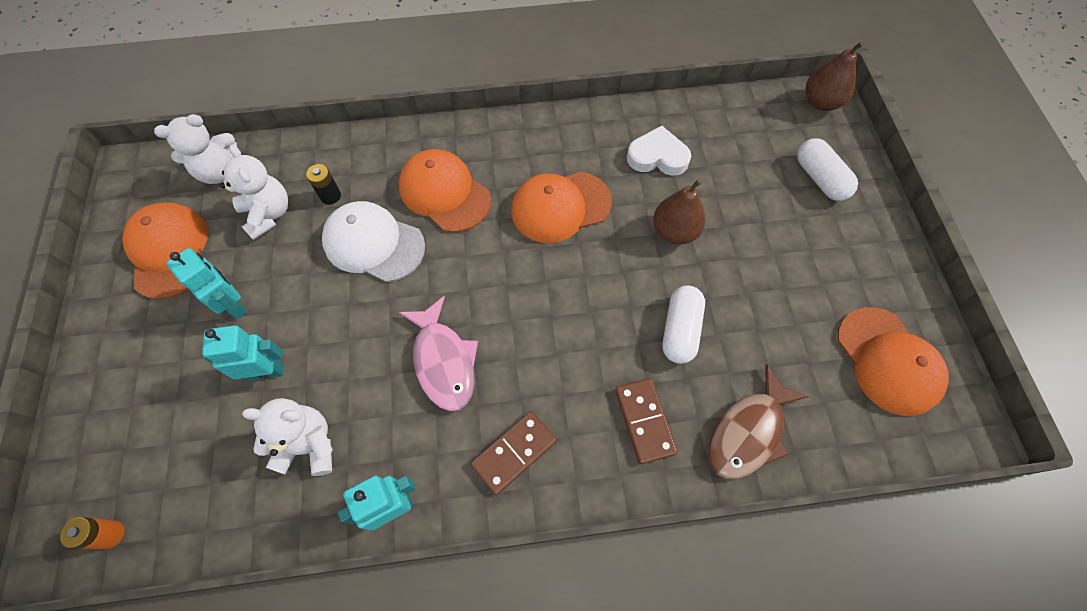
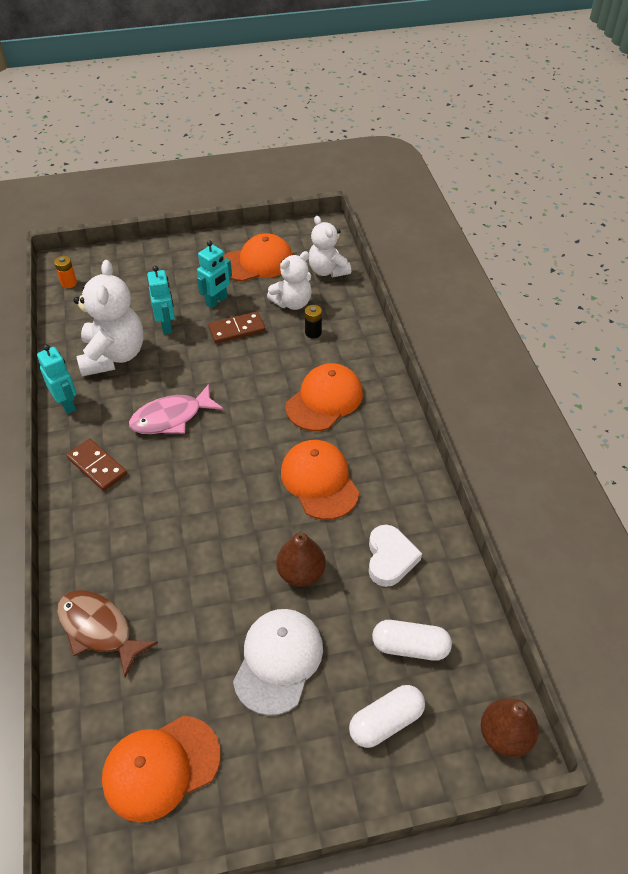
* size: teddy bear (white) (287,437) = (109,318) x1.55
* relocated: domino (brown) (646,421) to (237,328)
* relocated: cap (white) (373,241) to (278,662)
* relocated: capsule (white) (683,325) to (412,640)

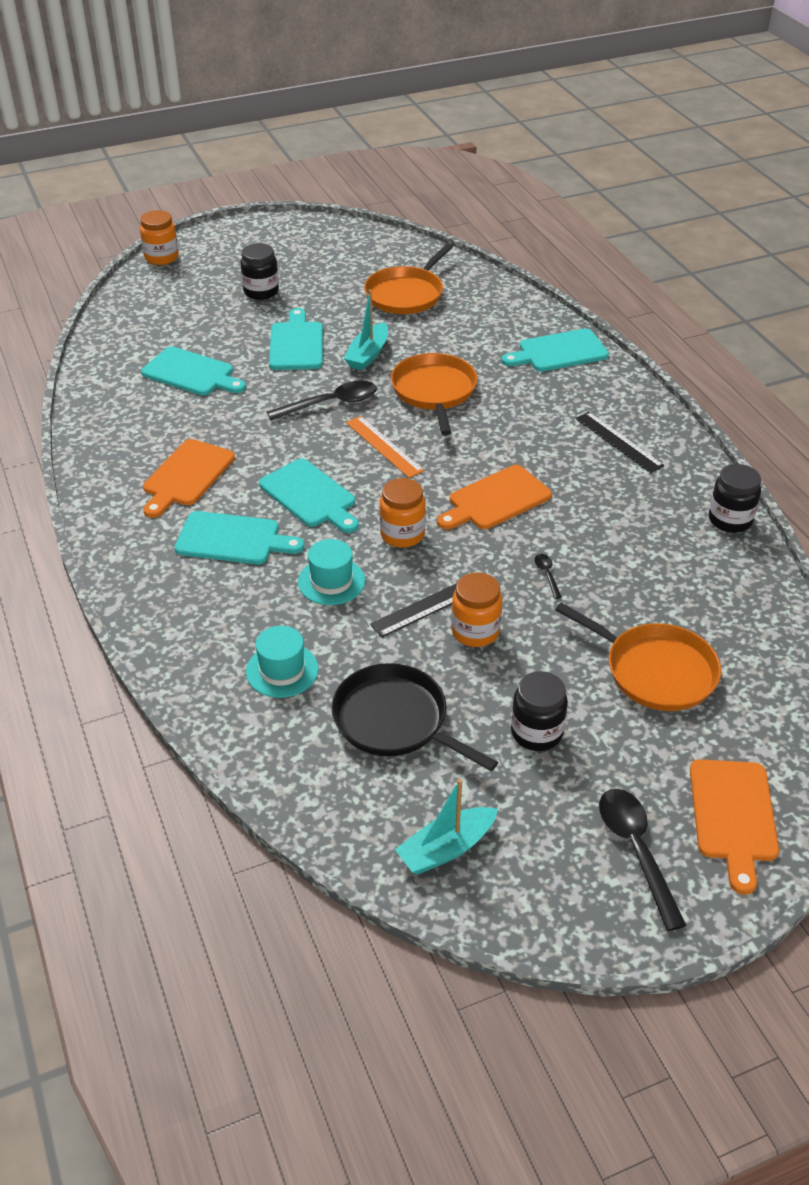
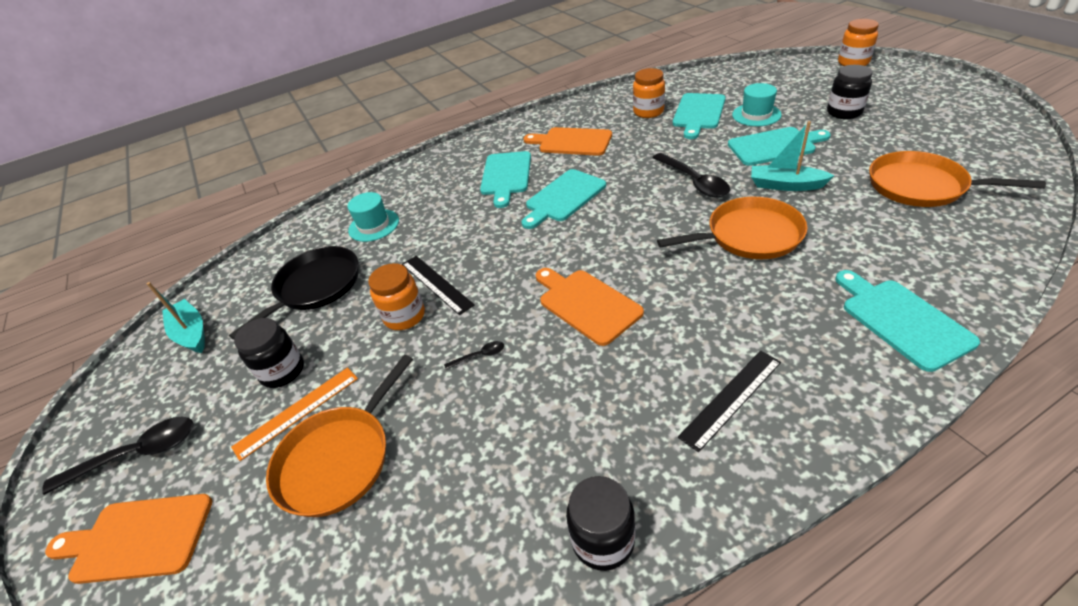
* relocated: ruler (orange) (385,447) to (294,414)
* relocated: jar (orange) (403,513) to (649,93)
* relocated: hat (turquoise) (332,572) to (757,104)

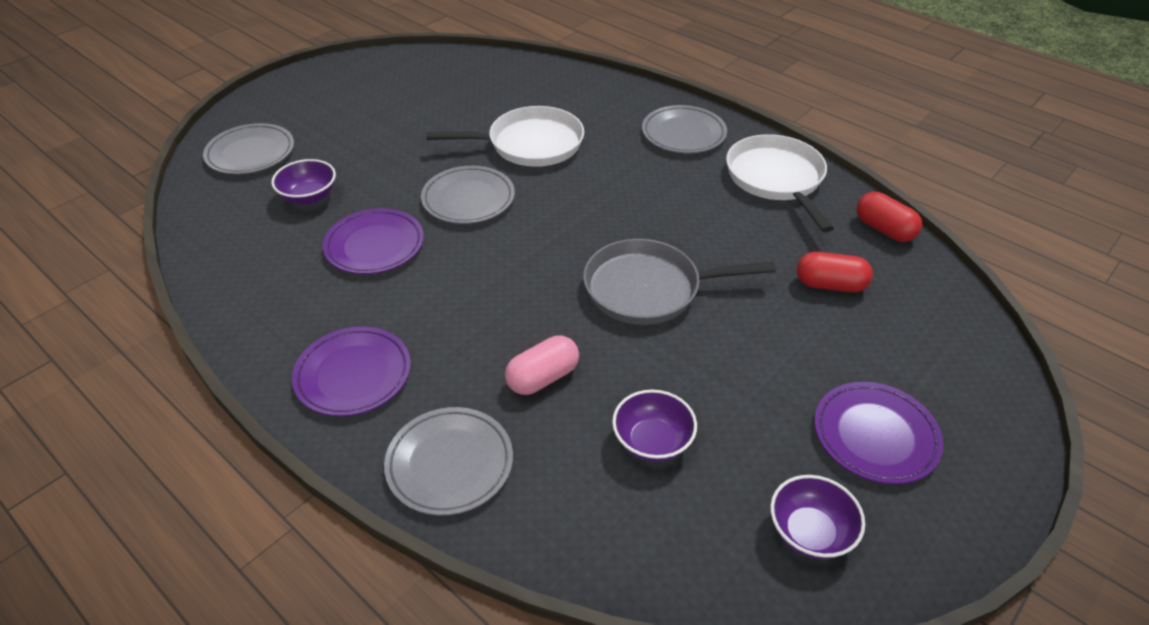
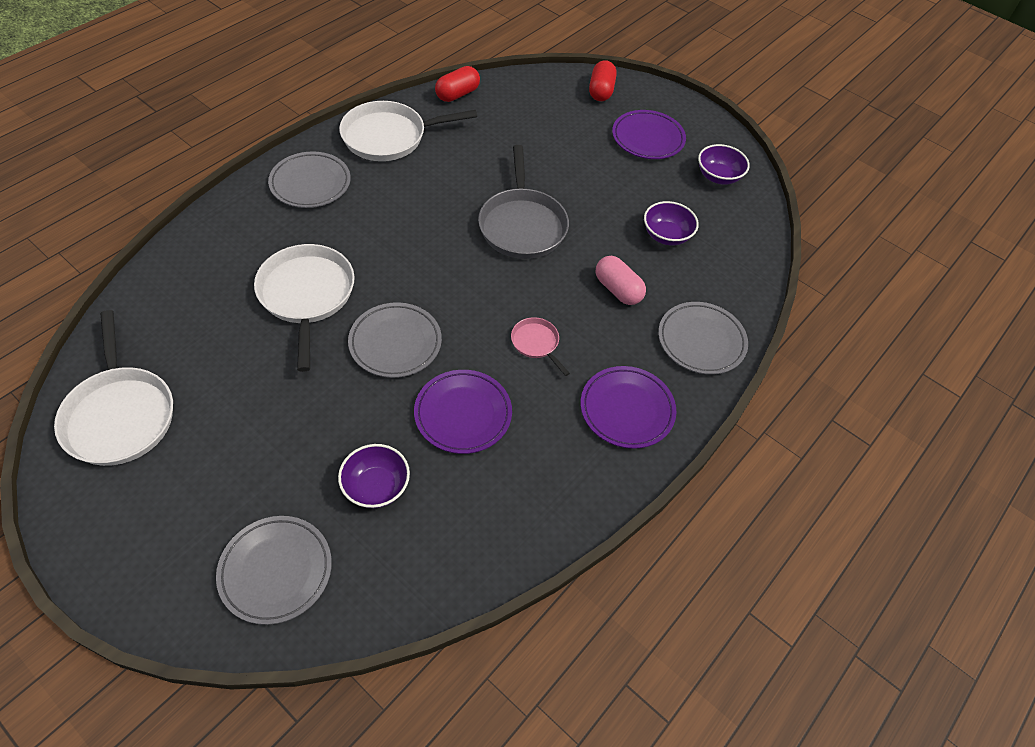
* appeared: pan (white) (113,388)
* appeared: pan (pink) (540,346)
* relocated: capsule (red) (835,272) to (603,80)

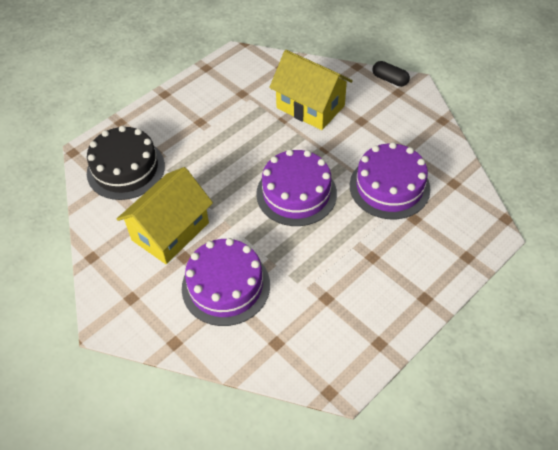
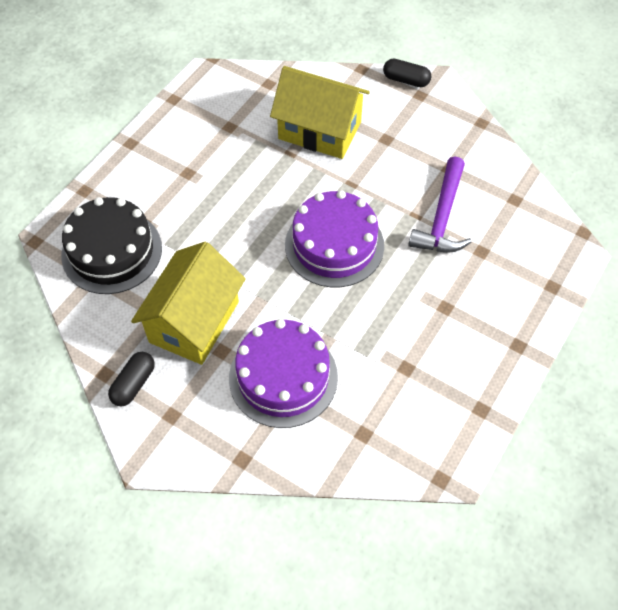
* appeared: capsule (black) (131,379)
* exchanged: cake (purple) (390,180) to hammer (purple) (439,204)

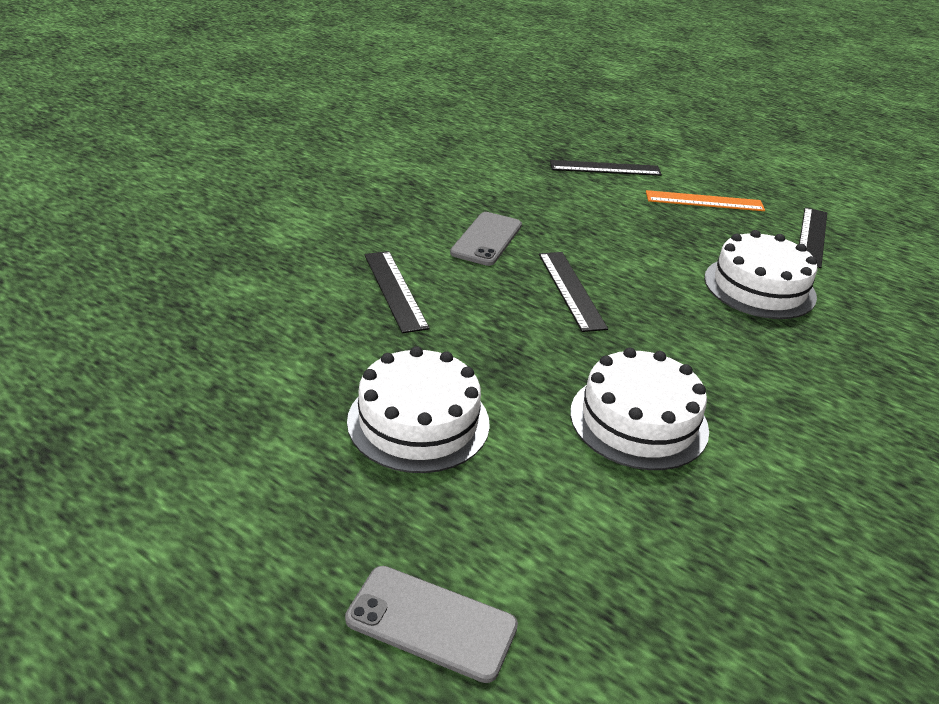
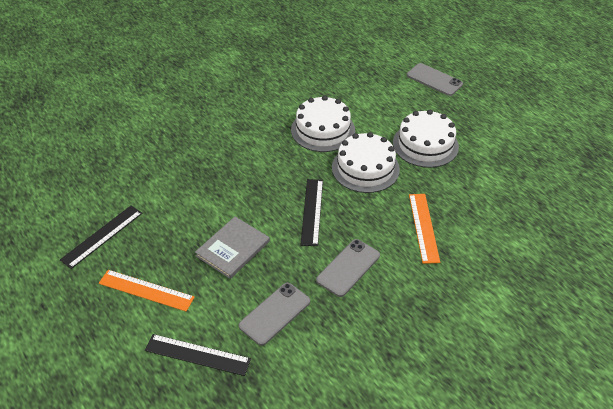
* appeared: book (grey) (232,248)
* appeared: phone (grey) (274,314)
* relocated: cake (white) (761,274) to (366,162)
* colour: ruler (black) (397,292) to ruler (orange) (424,229)

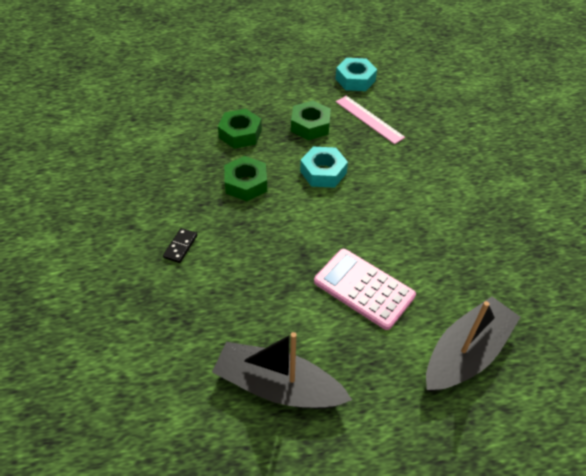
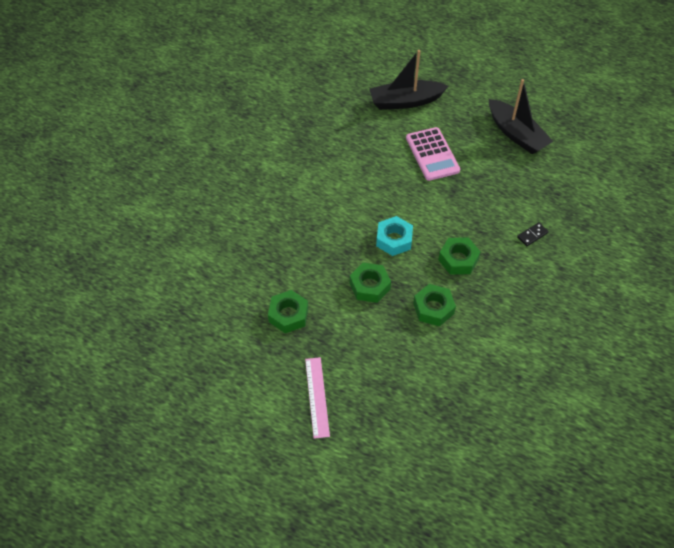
* colour: nut (turquoise) (356,74) to nut (green) (288,311)
* relocated: ruler (pink) (370,120) to (317,398)

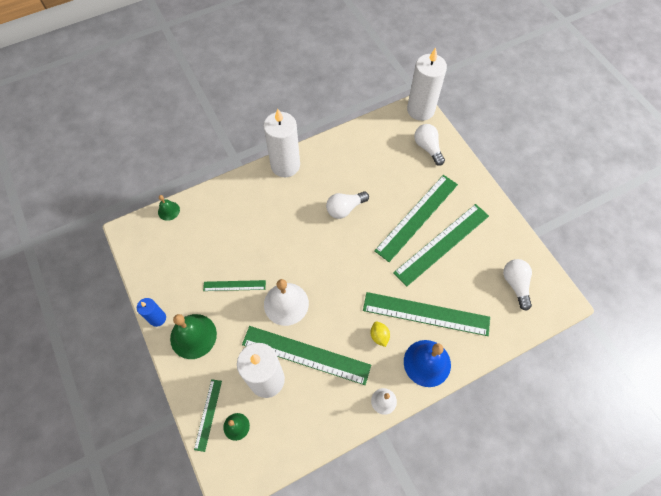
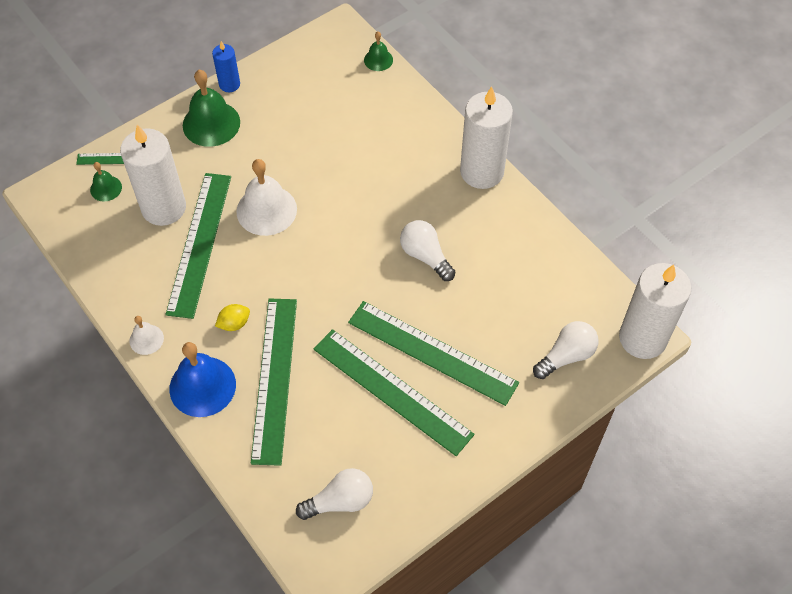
* missing: ruler (green) (234,285)

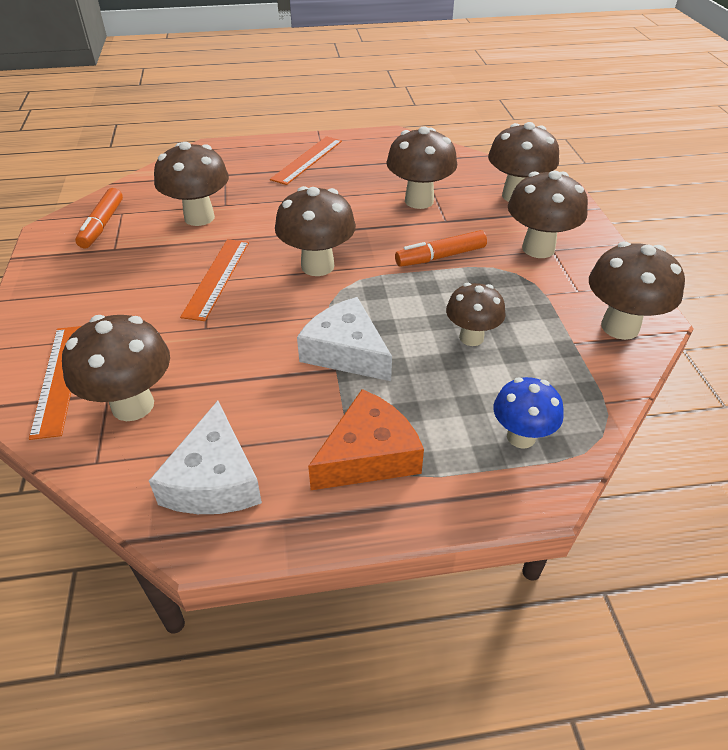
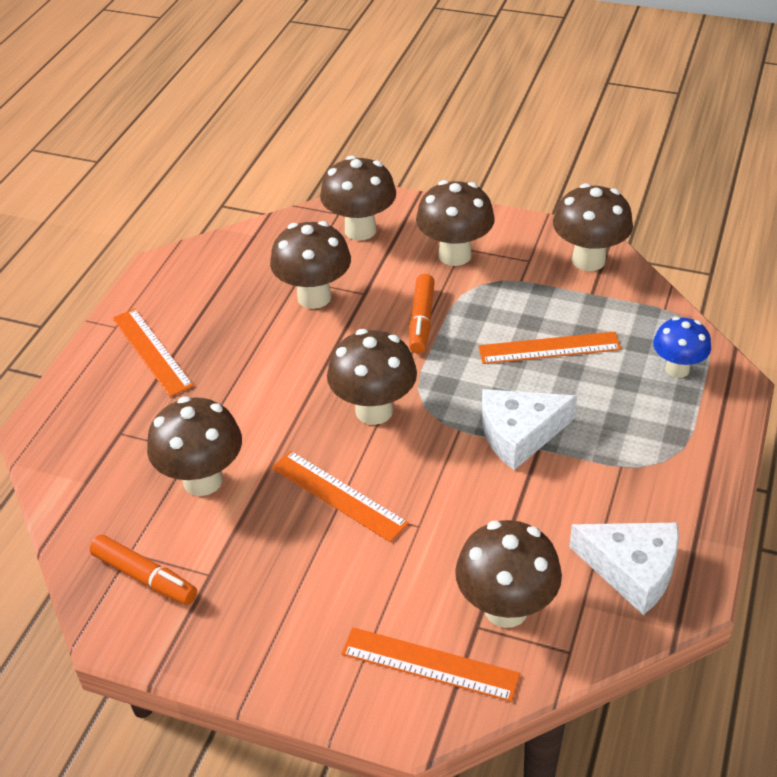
* exchanged: mushroom (brown) (476,314) to ruler (orange) (549,348)
* missing: cheese (orange) (366,439)

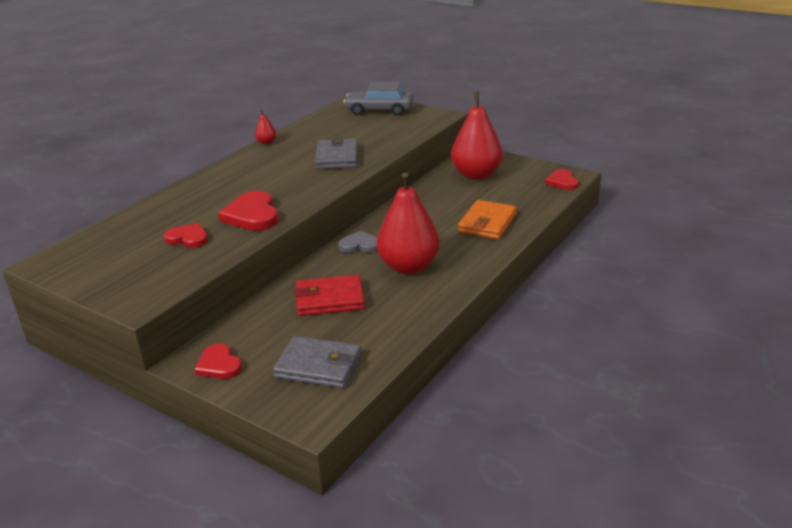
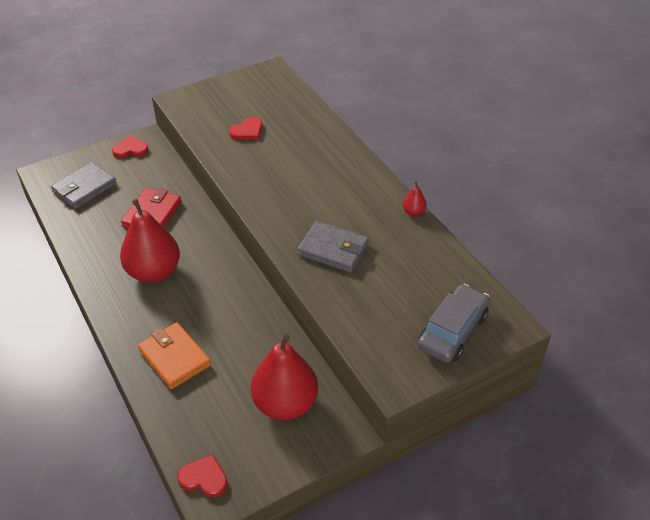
* missing: heart (red) (248,211)
* missing: heart (grey) (357,242)

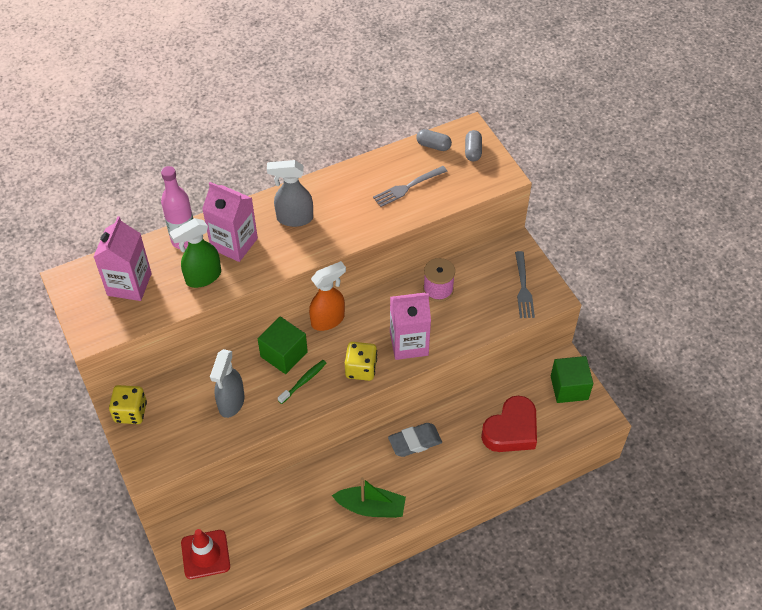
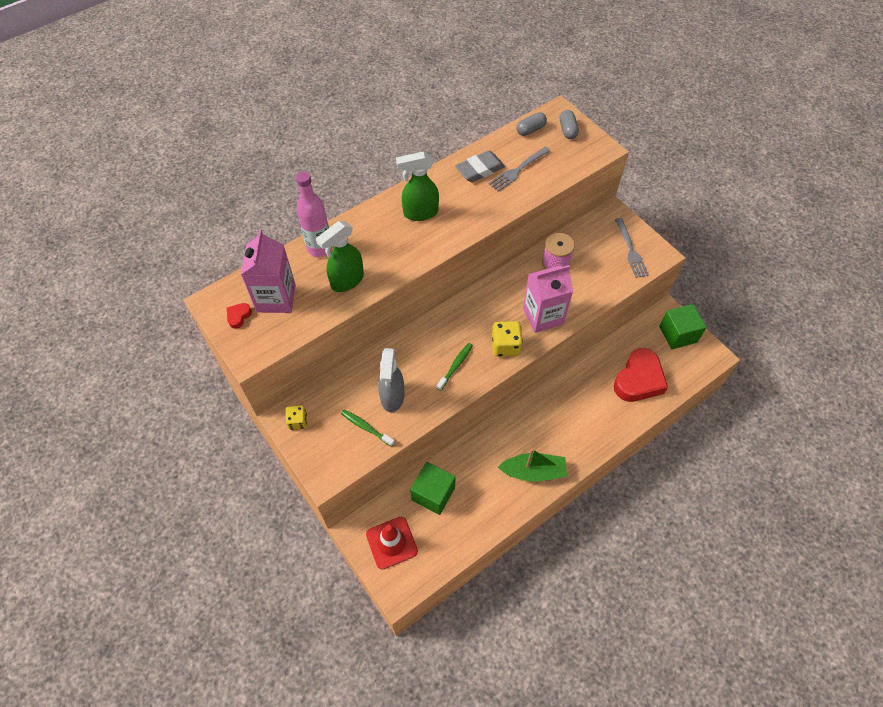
* appeared: heart (red) (239,316)
* size: dice (yellow) (128,404) = (296,417) x0.65
* appeared: toothbrush (green) (368,428)
* colour: spray bottle (grey) (290,193) to spray bottle (green) (417,186)
* relocated: cube (green) (283,345) to (433,488)
* relocated: eraser (grey) (415,440) to (480,166)
* spun: capsule (grey) (434,140) = (531,124) 45 degrees counterclockwise
* missing: carton (pink) (230,222)
* missing: spray bottle (orange) (327,296)

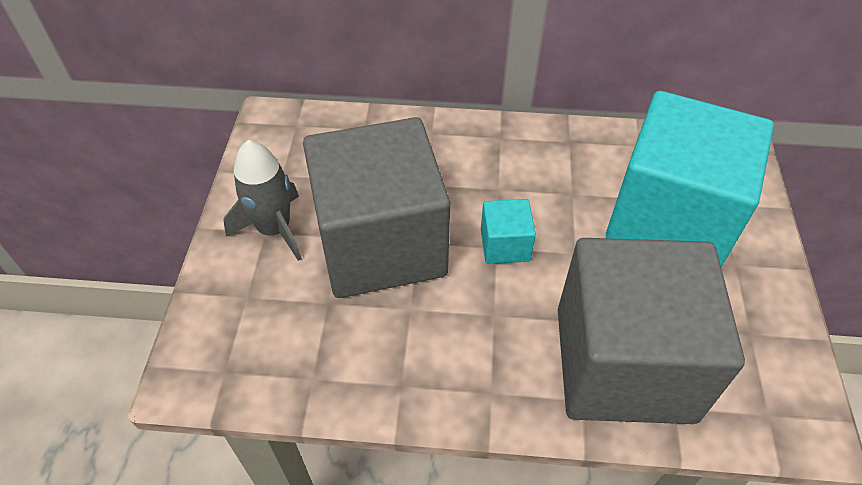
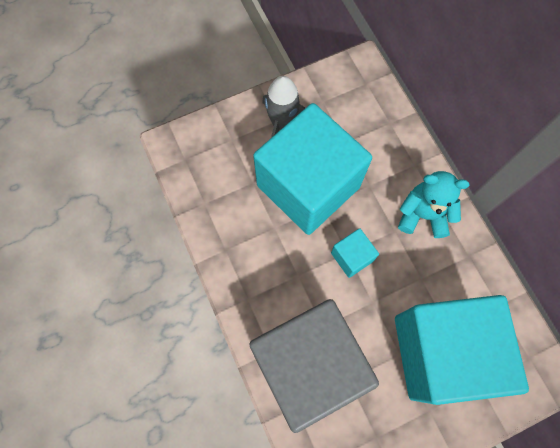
* colour: cube (grey) (376,207) to cube (turquoise) (312,169)
* appeared: teddy bear (turquoise) (434,204)

